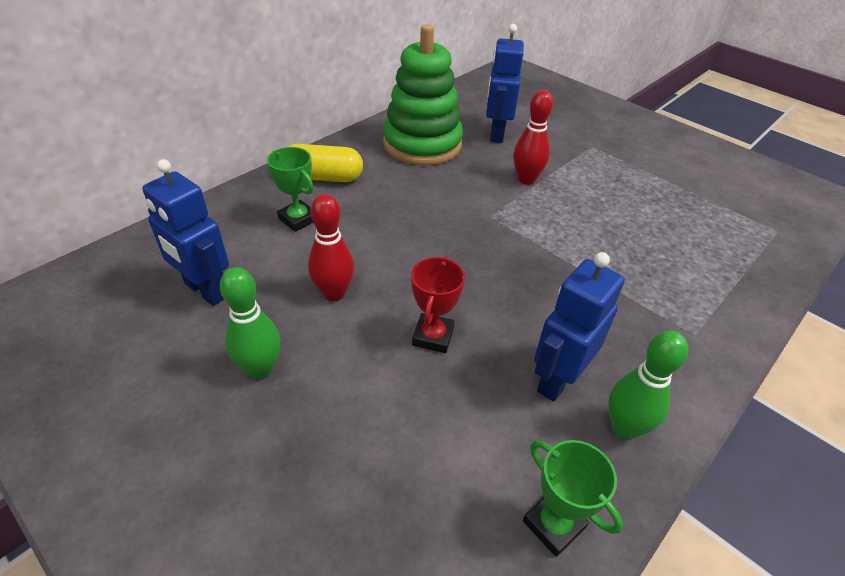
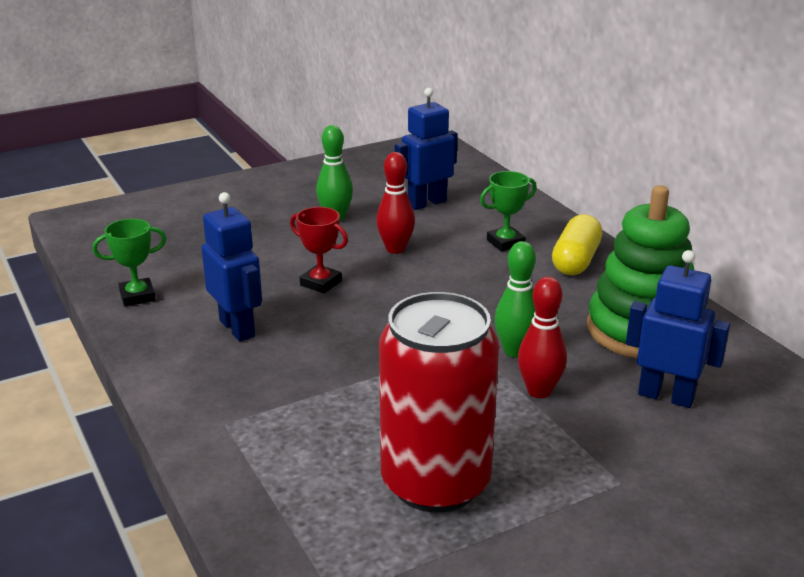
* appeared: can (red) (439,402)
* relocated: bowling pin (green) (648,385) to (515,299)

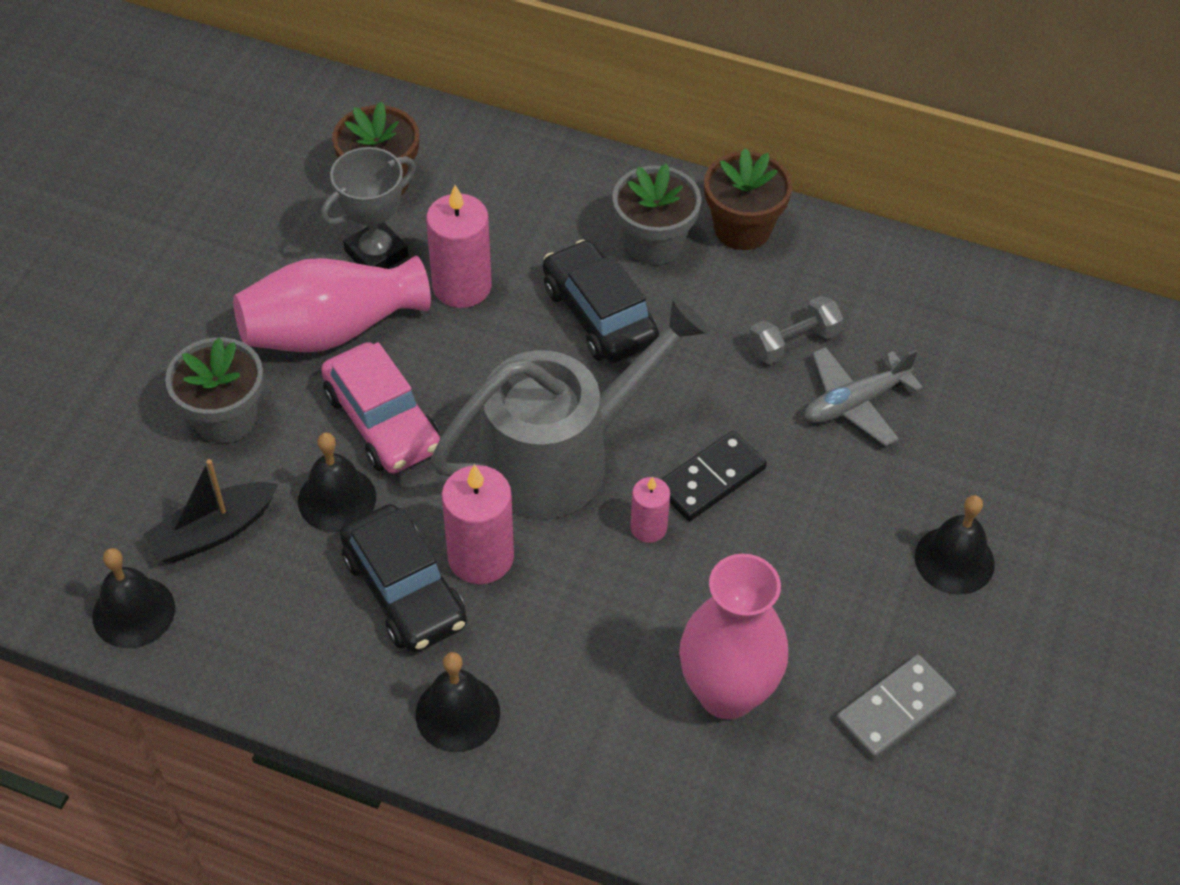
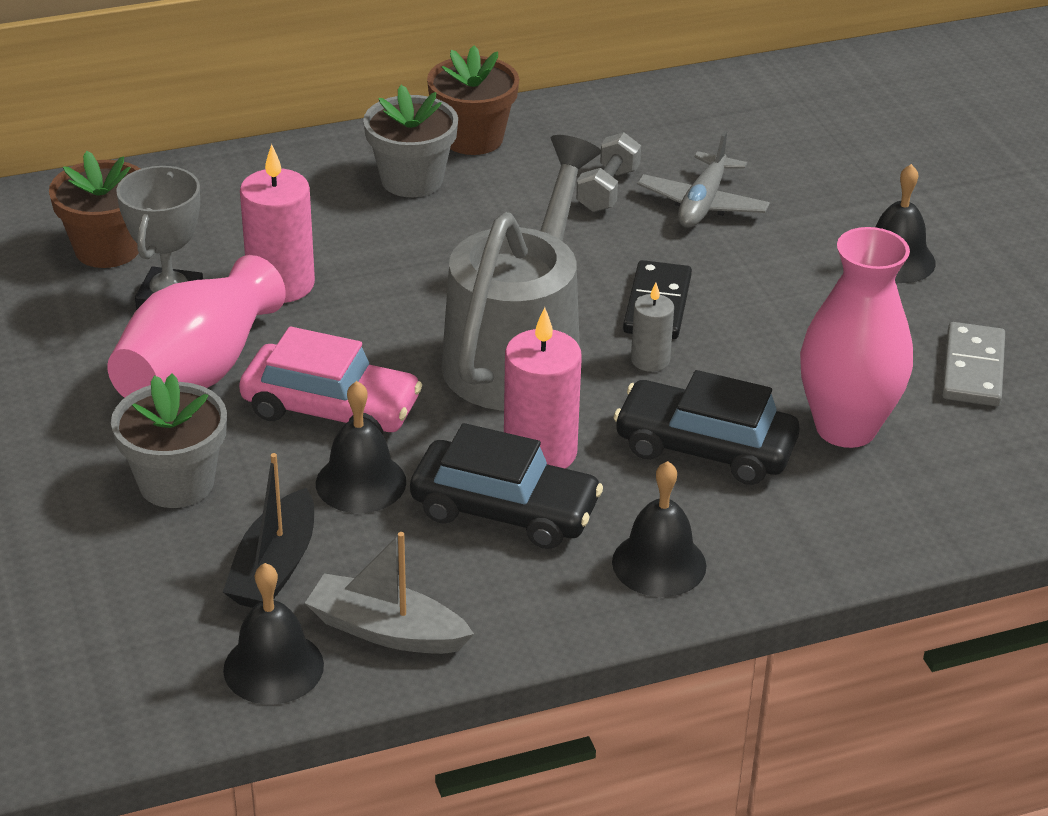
* appeared: boat (grey) (389,593)
* relocated: car (black) (601,301) to (706,427)
* colour: candle (pink) (650,510) to candle (grey) (652,327)

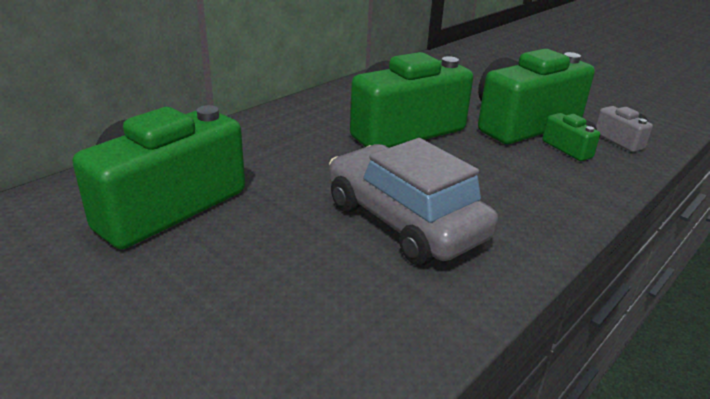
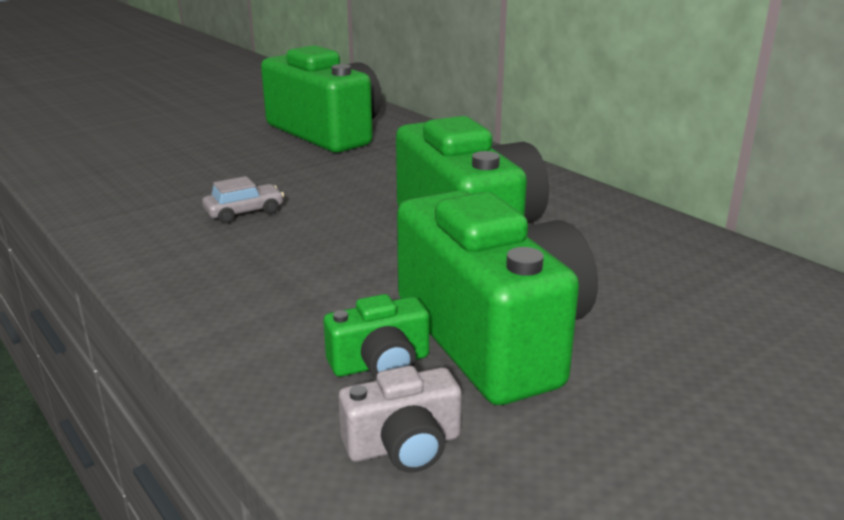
* size: car (grey) (413,201) = (243,200) x0.41

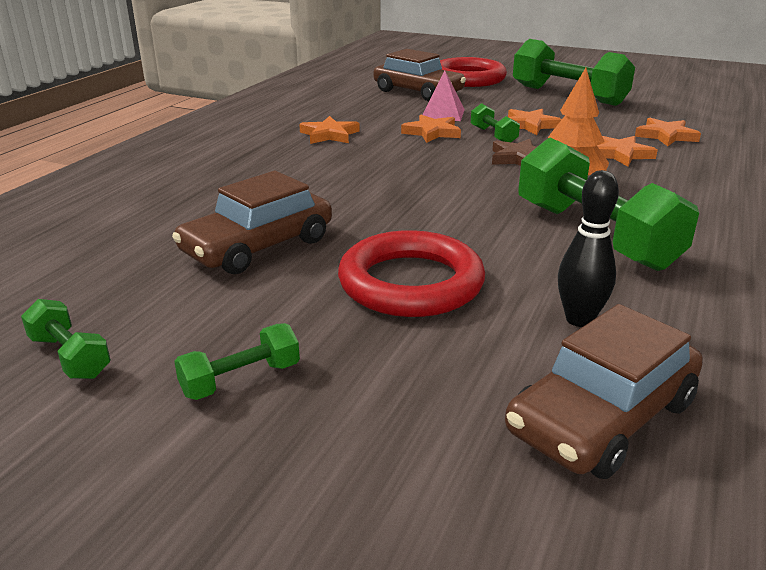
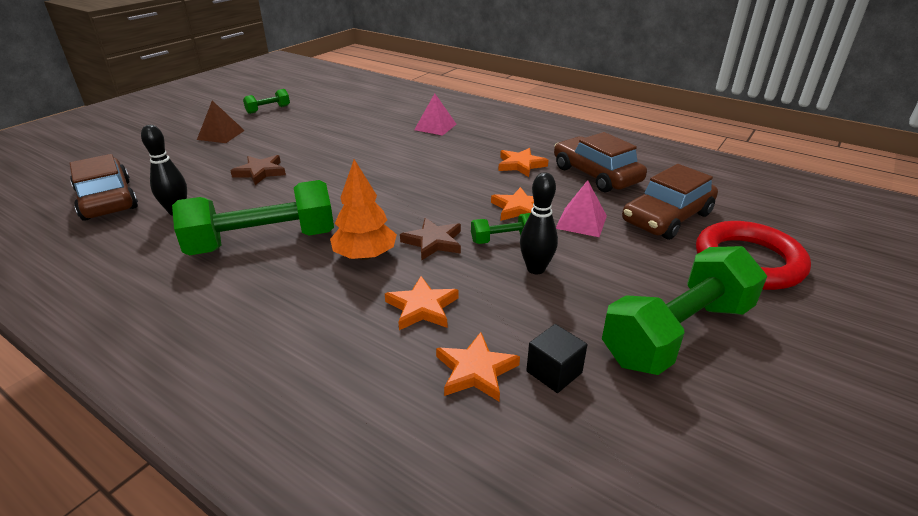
* exchanged: dumbbell (green) (237,361) to pyramid (brown) (221,122)
* exchanged: ring (red) (411,273) to star (brown) (258,170)
* appeared: pyramid (pink) (435,114)
* exchanged: star (orange) (535,122) to bowling pin (black) (539,223)
* appeared: cube (black) (556,358)
* relocated: car (brown) (252,222) to (600,162)

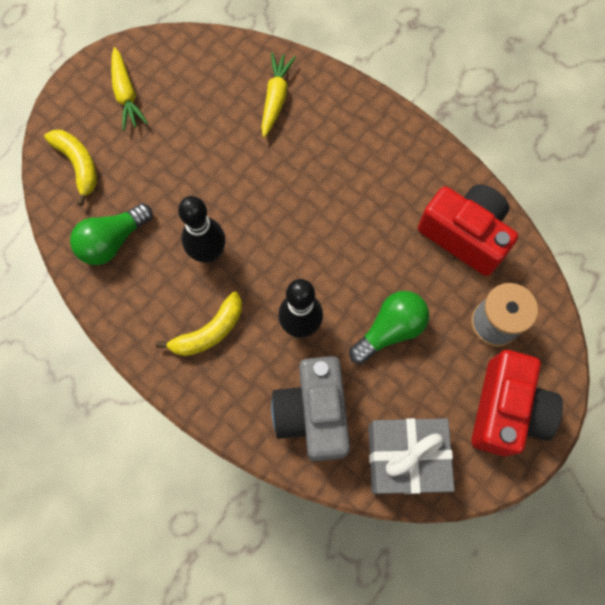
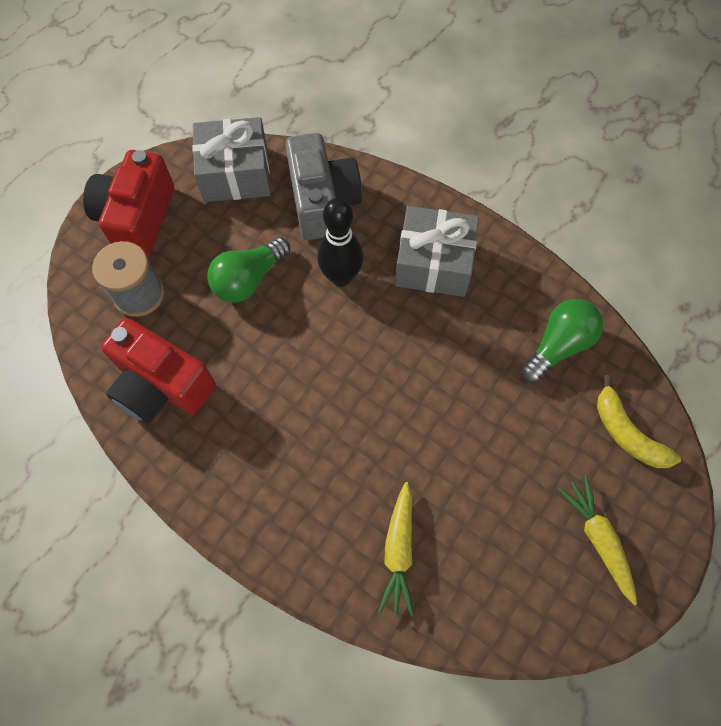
* exchanged: banana (yellow) (199,324) to gift (grey) (437,251)
* missing: bowling pin (black) (201,229)

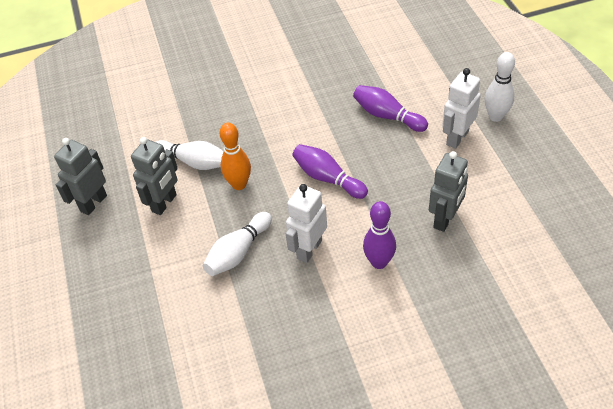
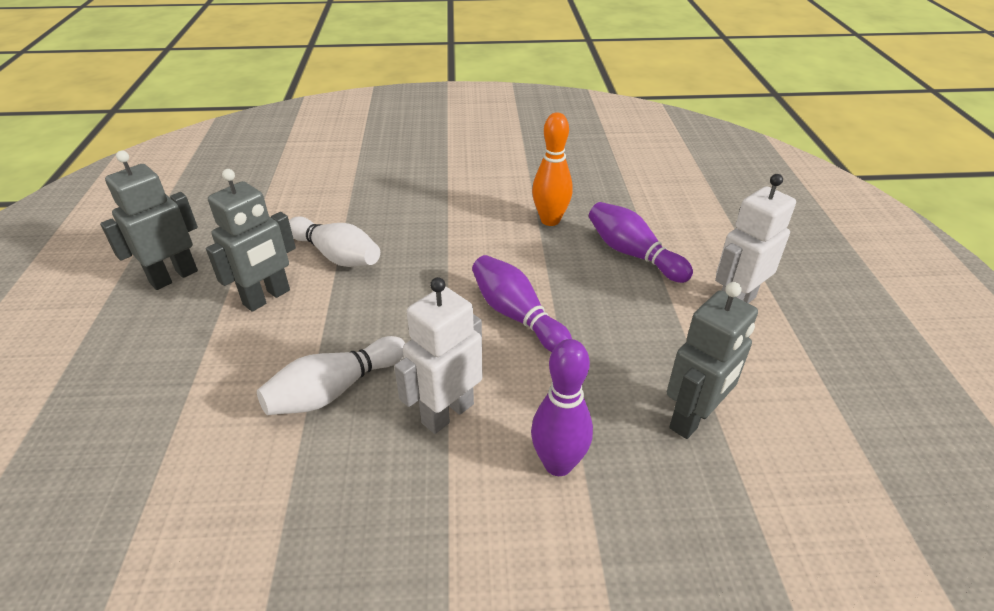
* relocated: bowling pin (orange) (235,156) to (552,169)
* missing: bowling pin (white) (500,87)

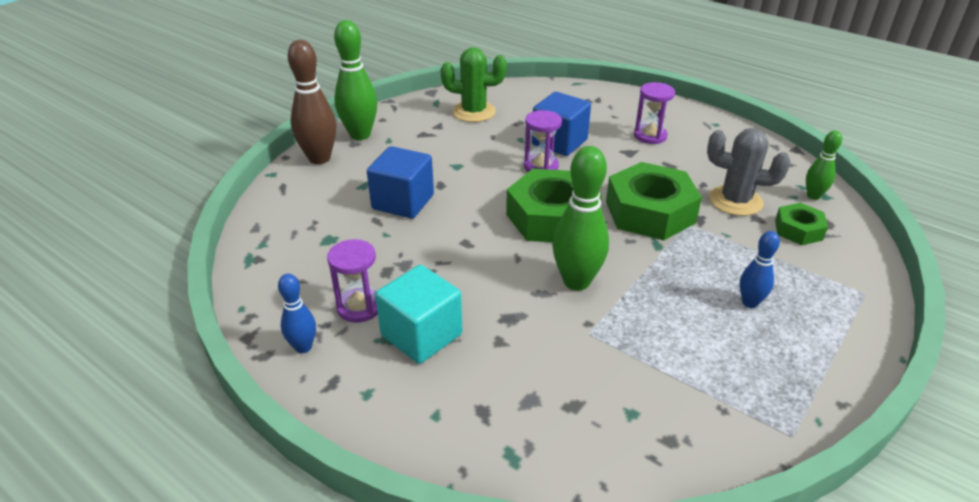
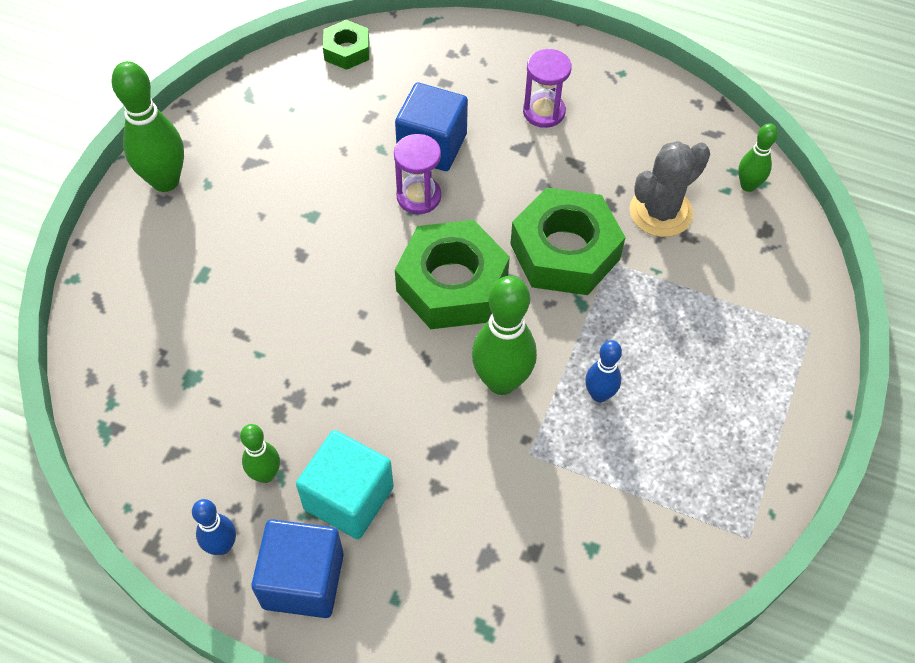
* exchanged: hourglass (purple) (352,281) to bowling pin (green) (260,453)
* relocated: cube (blue) (400,182) to (297,568)
* relocated: nut (green) (801,224) to (346,45)
* relocated: bowling pin (blue) (760,269) to (603,371)
* spun: cactus (grey) (748,172) = (669,189) 45 degrees counterclockwise
* missing: bowling pin (brown) (312,102)
* missing: cactus (green) (474,84)

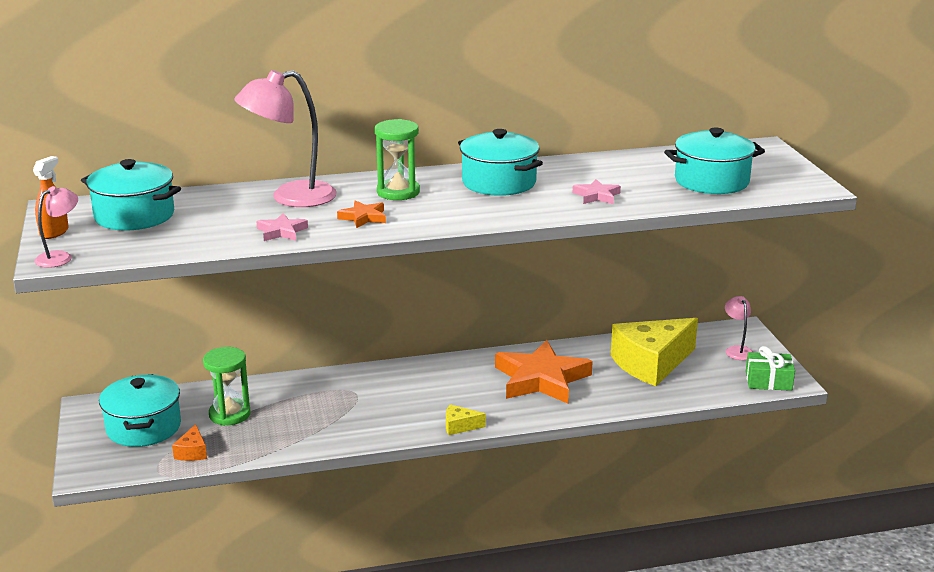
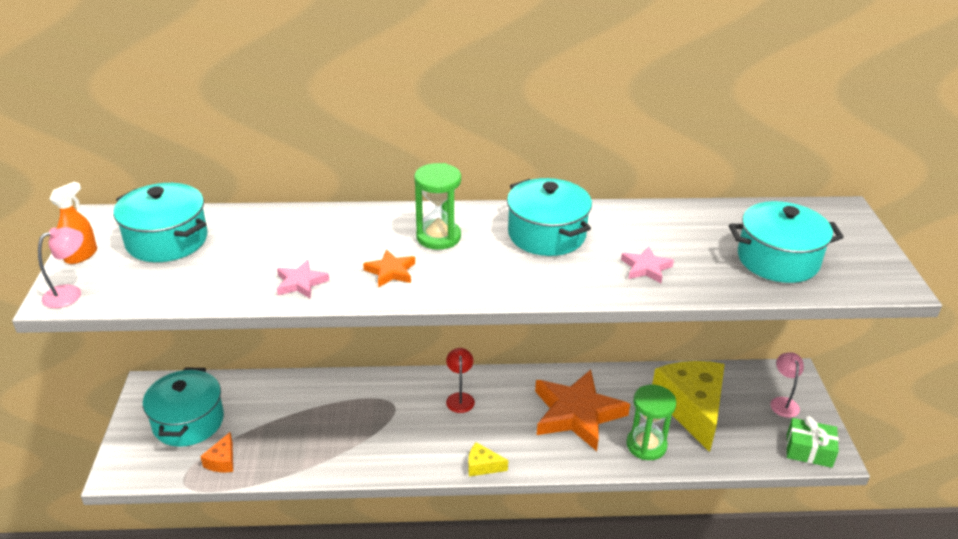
* appeared: lamp (red) (460,380)
* relocated: hourglass (green) (227,386) to (651,422)
* spun: cheese (yellow) (654,352) = (688,406) 105 degrees clockwise
* missing: lamp (pink) (285,138)

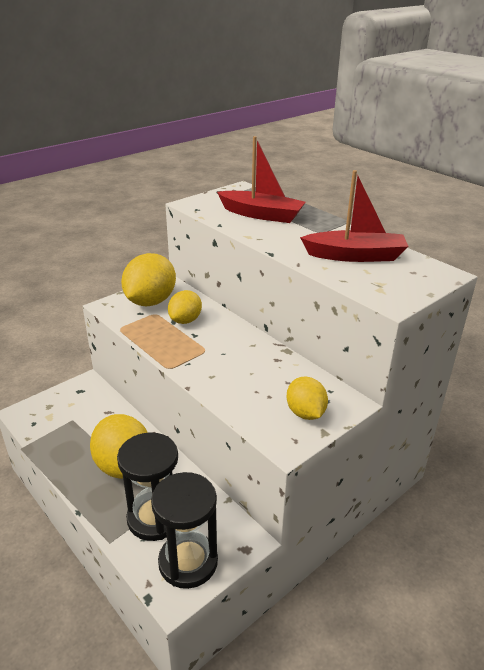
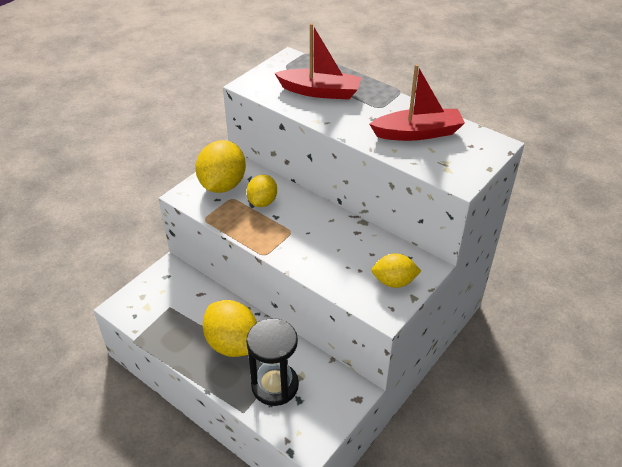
* spun: lemon (yellow) (307,398) = (396,270) 60 degrees counterclockwise
* missing: hourglass (black) (184,530)

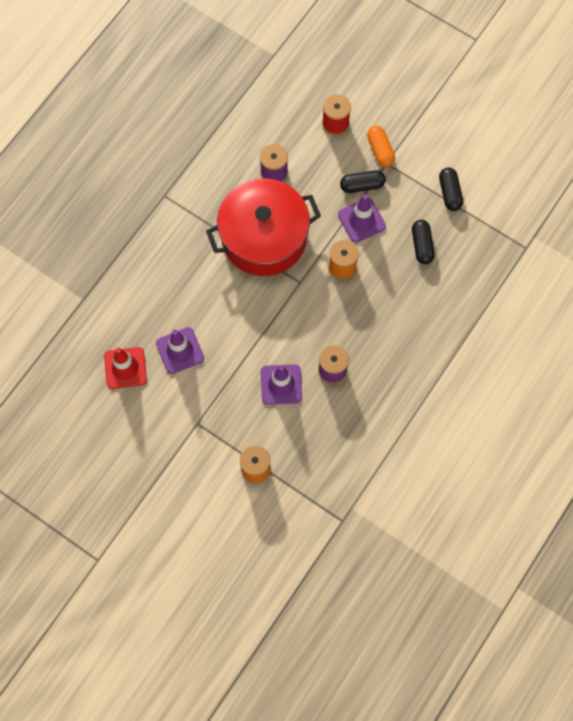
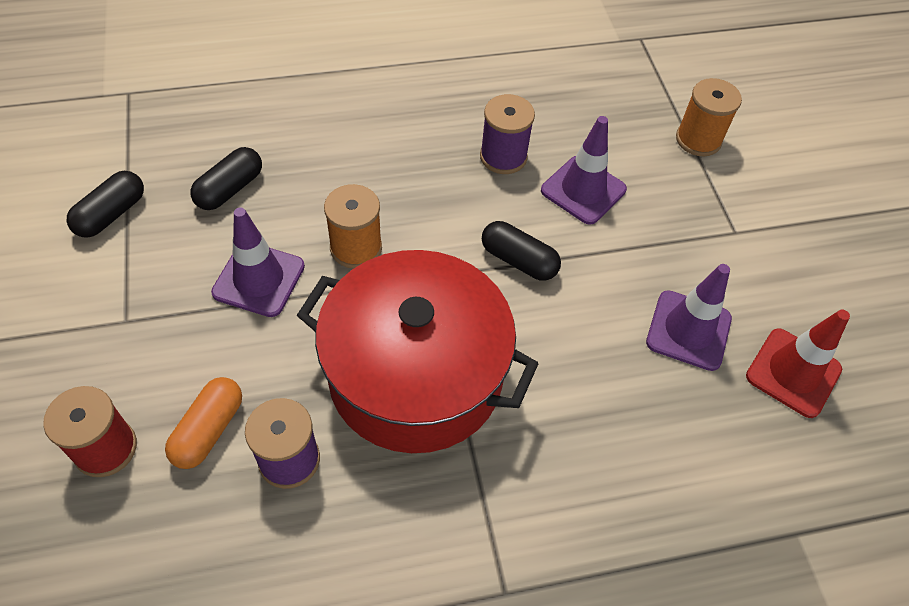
* relocated: capsule (orange) (381,146) to (203,423)
* relocated: capsule (black) (363,181) to (521,251)

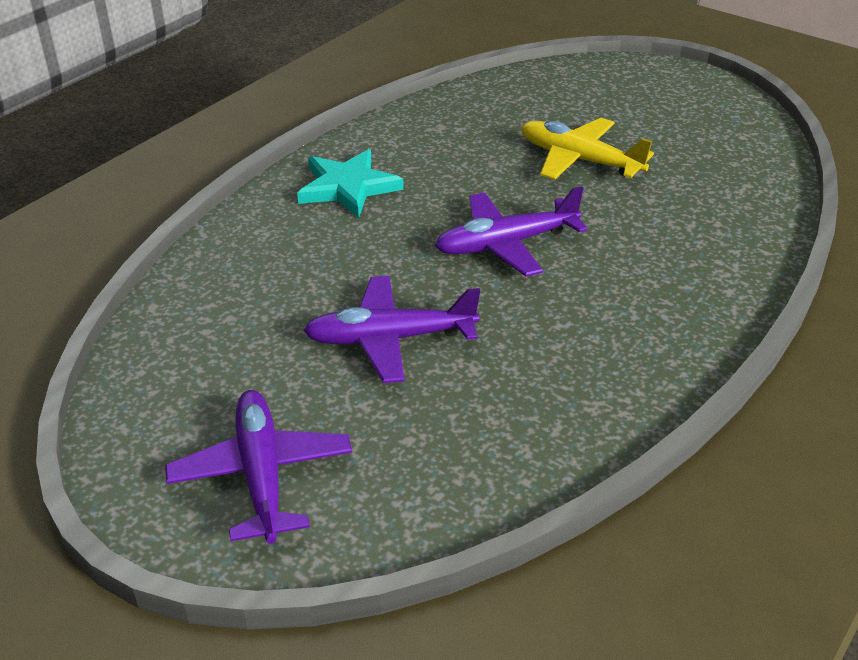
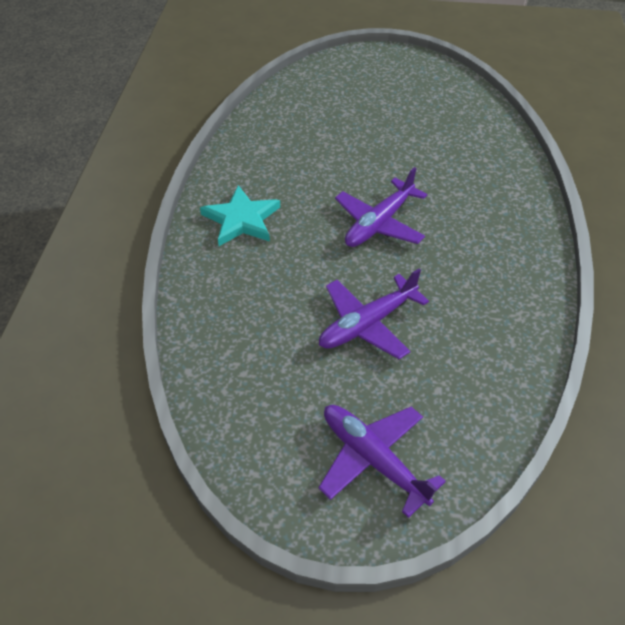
* missing: plane (yellow) (587,149)

